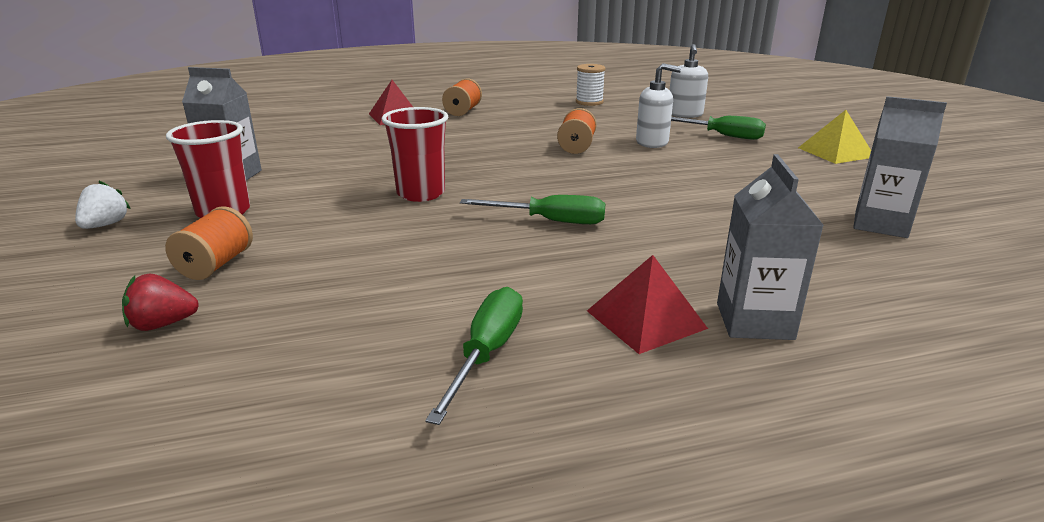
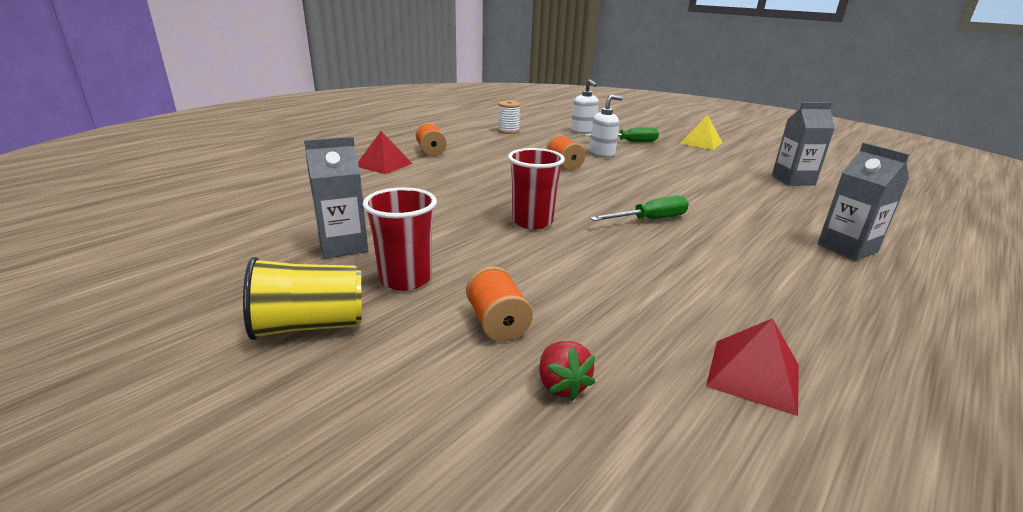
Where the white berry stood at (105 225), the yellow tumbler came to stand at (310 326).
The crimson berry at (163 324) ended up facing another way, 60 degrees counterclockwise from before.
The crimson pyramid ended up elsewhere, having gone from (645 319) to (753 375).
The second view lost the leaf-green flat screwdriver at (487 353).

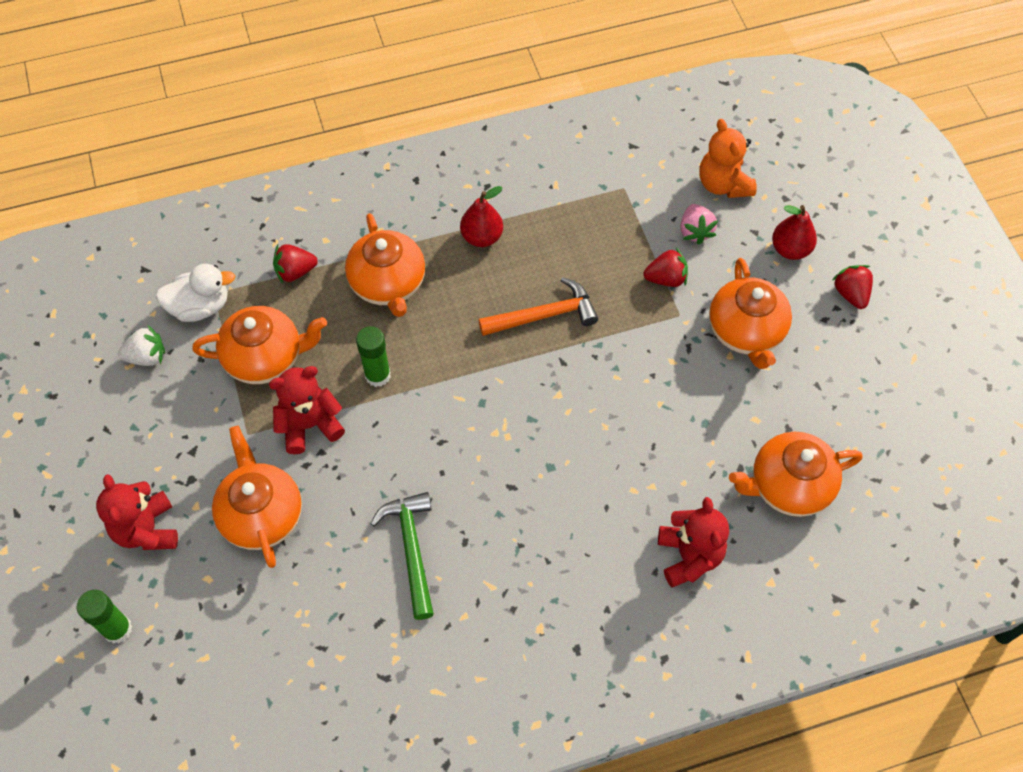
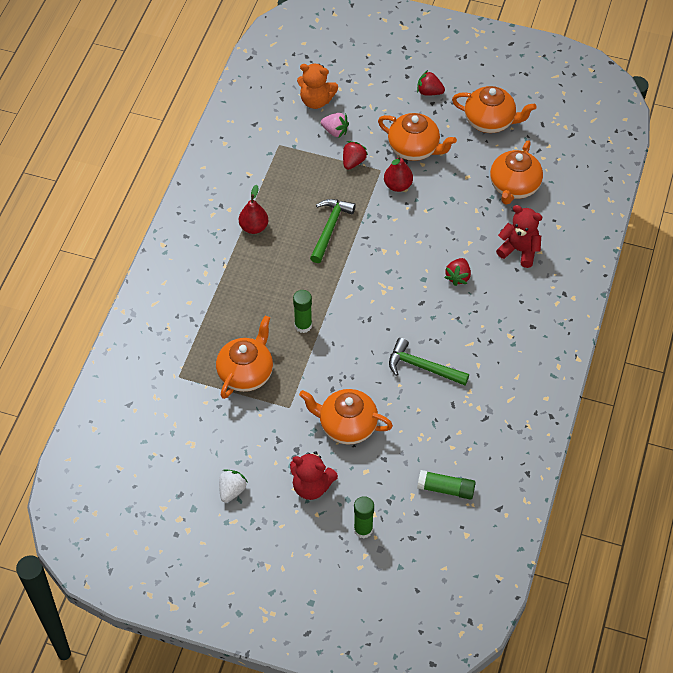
The white berry ended up elsewhere, having gone from (147 357) to (232 490).
What was the bright orange claw hammer at (544 315) turned into the leaf-green claw hammer at (330 228).
The crimson pear fruit ended up elsewhere, having gone from (790 249) to (398 185).
The second view gained the leaf-green glue stick at (446 489).
The crimson berry ended up elsewhere, having gone from (295 272) to (458 277).
The bright orange teapot ended up elsewhere, having gone from (388 284) to (490 121).
The second view lost the white rubber duck at (200 307).
The second view lost the crimson stuffed bear at (309 425).

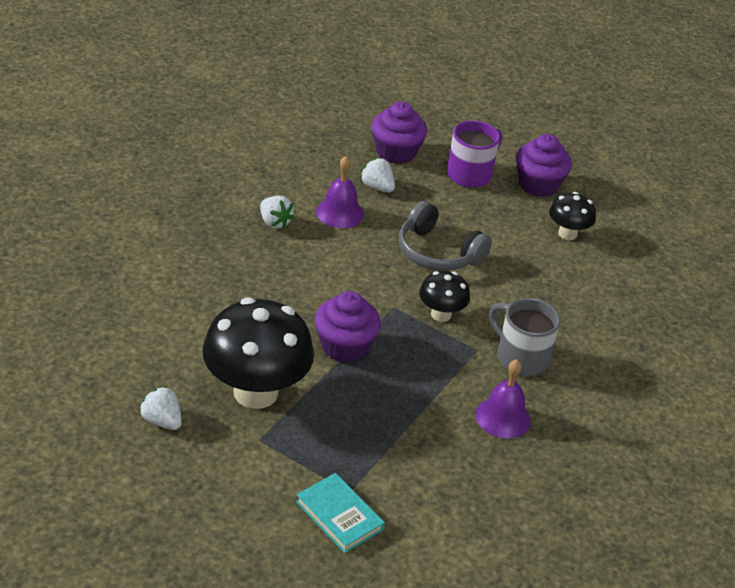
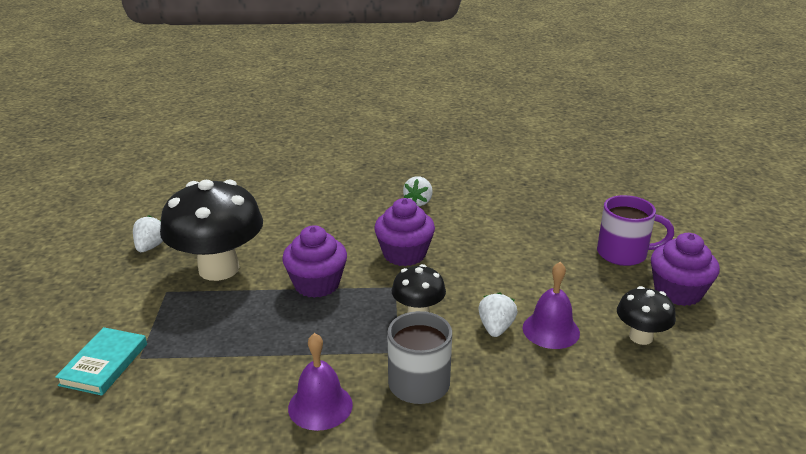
The violet fairy cake ended up elsewhere, having gone from (396 152) to (404 254).
The white berry ended up elsewhere, having gone from (377 187) to (496 328).
The violet bell ended up elsewhere, having gone from (340 212) to (551 330).
The second view lost the ash-grey headphones at (438 252).

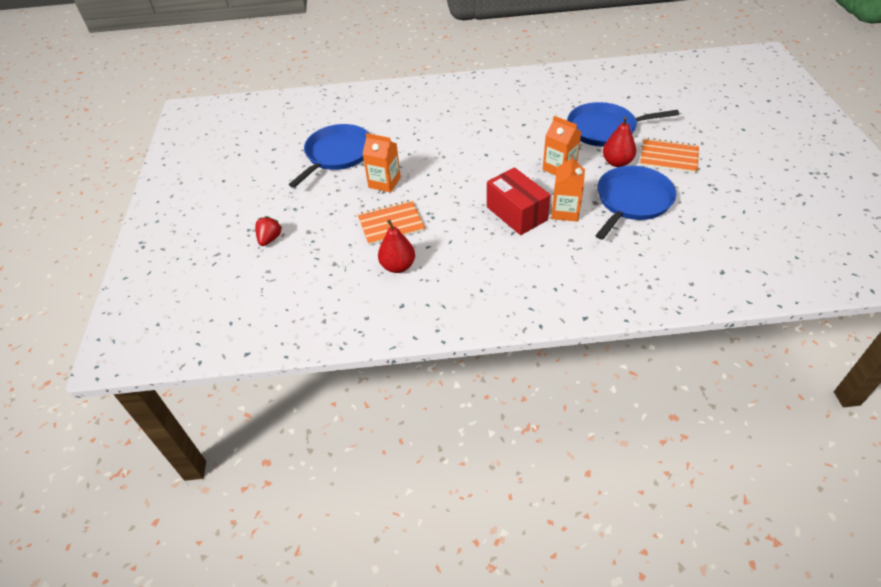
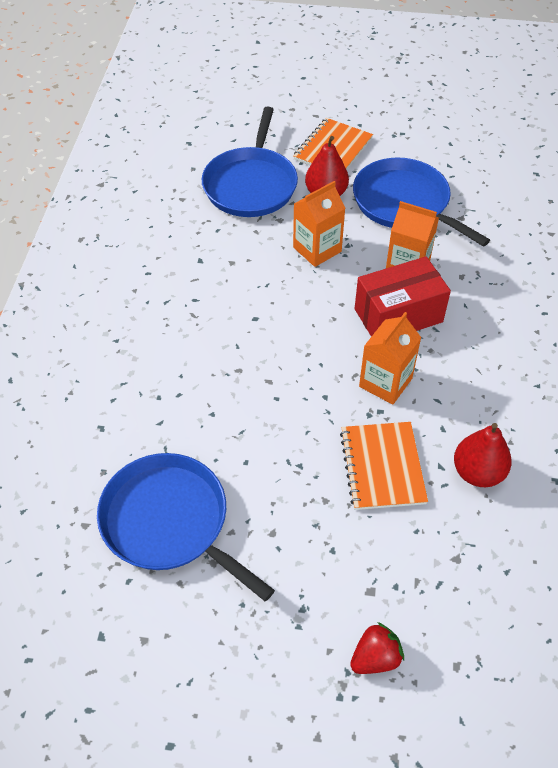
The crimson berry at (270 239) ended up facing another way, 120 degrees clockwise from before.
The bright orange milk carton ended up elsewhere, having gone from (384 182) to (385 382).

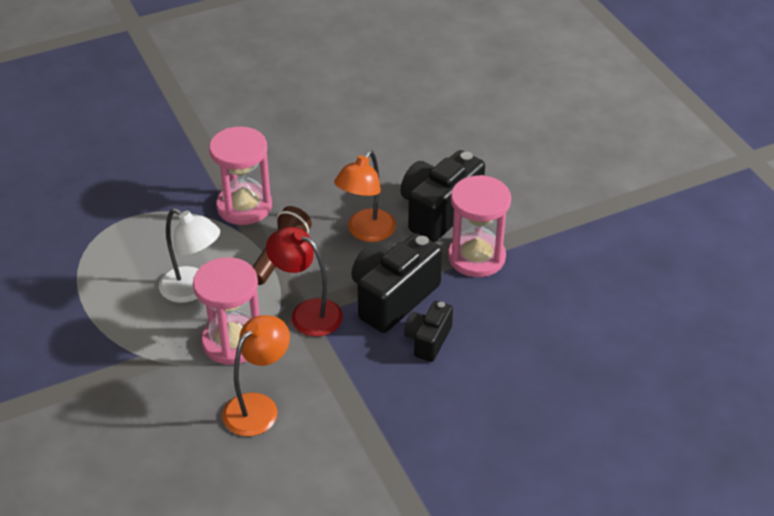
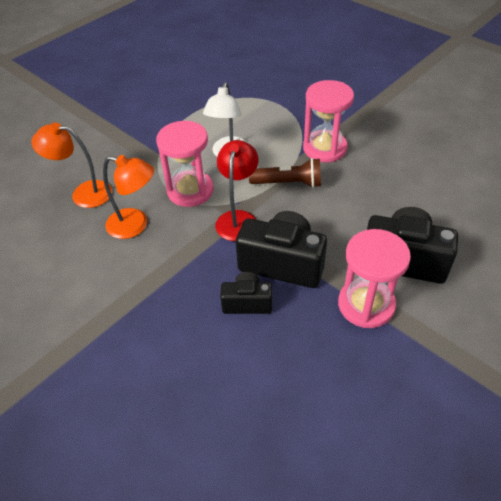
The bright orange desk lamp ended up elsewhere, having gone from (366 232) to (83 193).

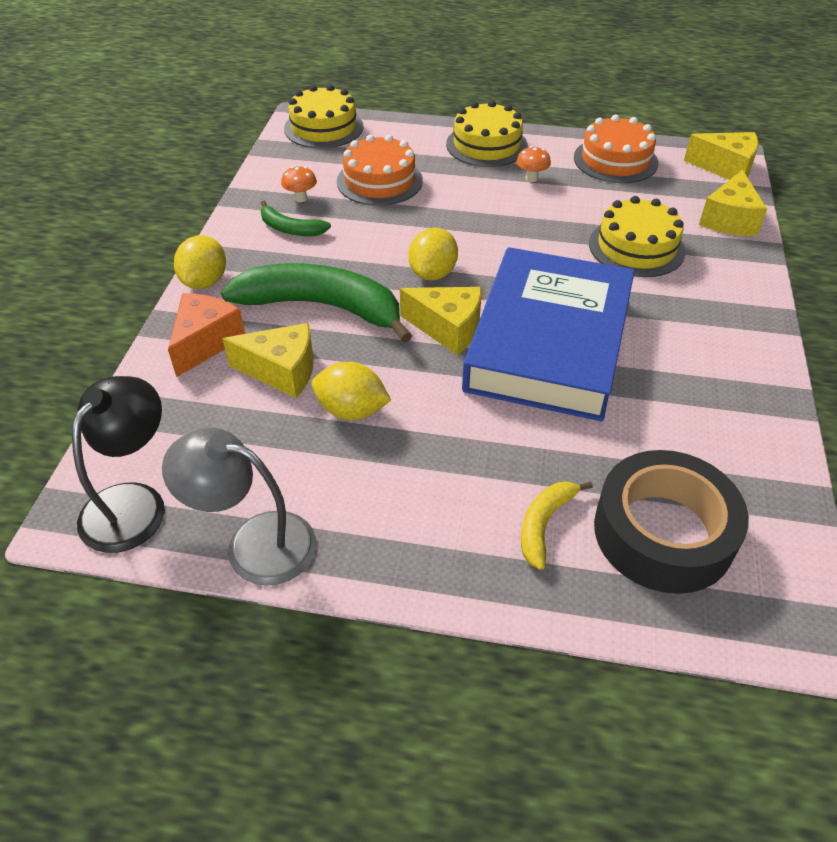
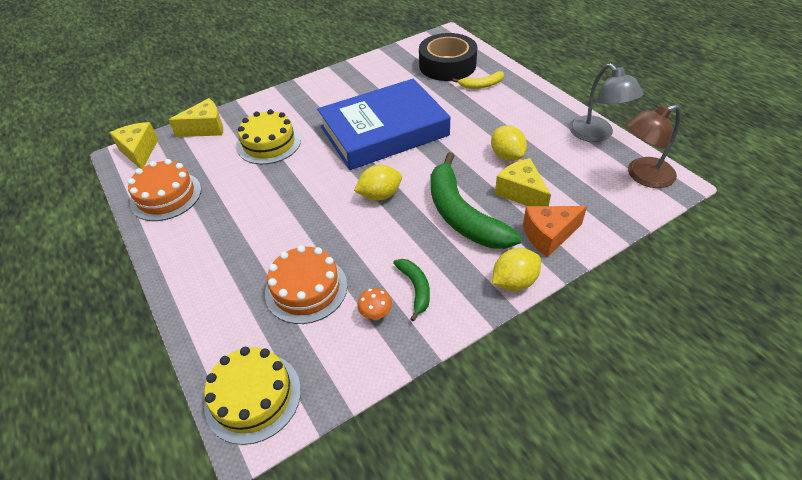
What was the jet-black desk lamp at (133 502) turned into the dark brown desk lamp at (642 176).
The second view lost the yellow cheese wedge at (448 328).
The second view lost the yellow layer cake at (486 145).
The second view lost the bright orange fungus at (531 178).

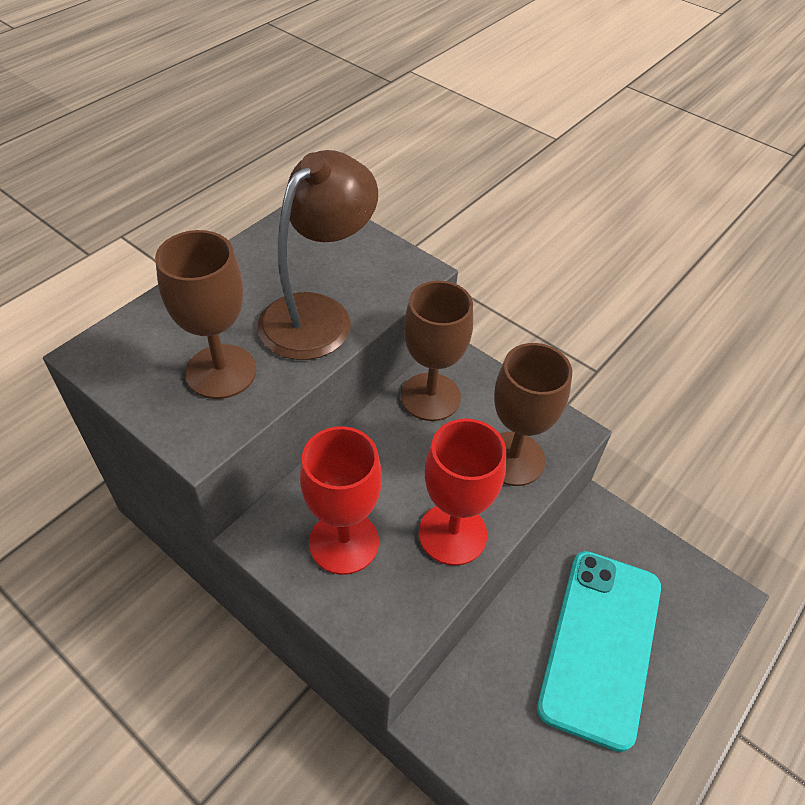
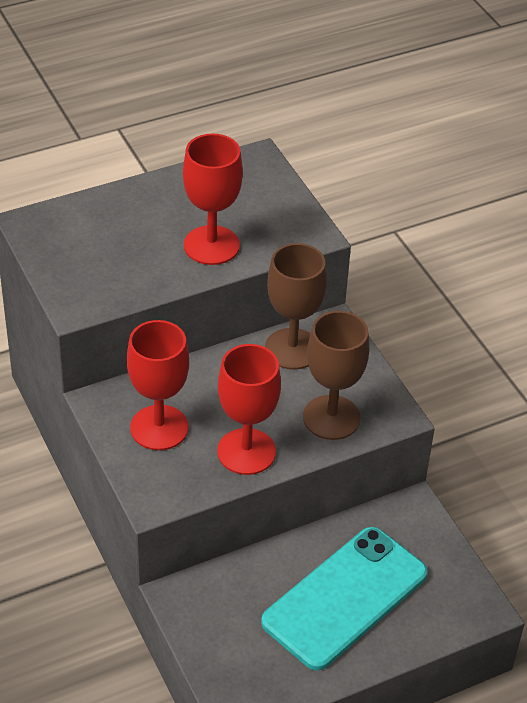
Where the dark brown desk lamp stood at (318 314), the crimson goblet came to stand at (211 245).
The second view lost the dark brown goblet at (221 371).

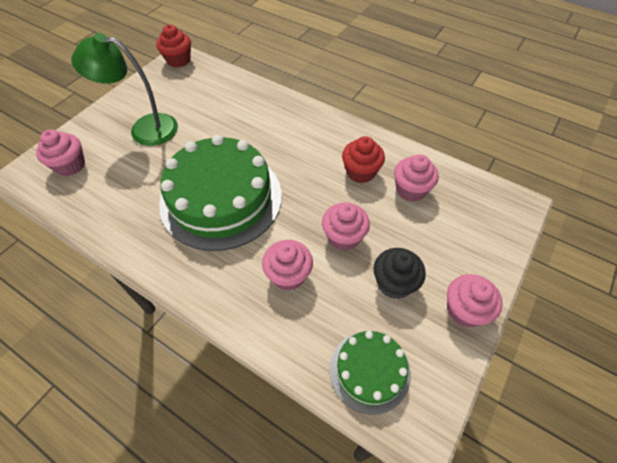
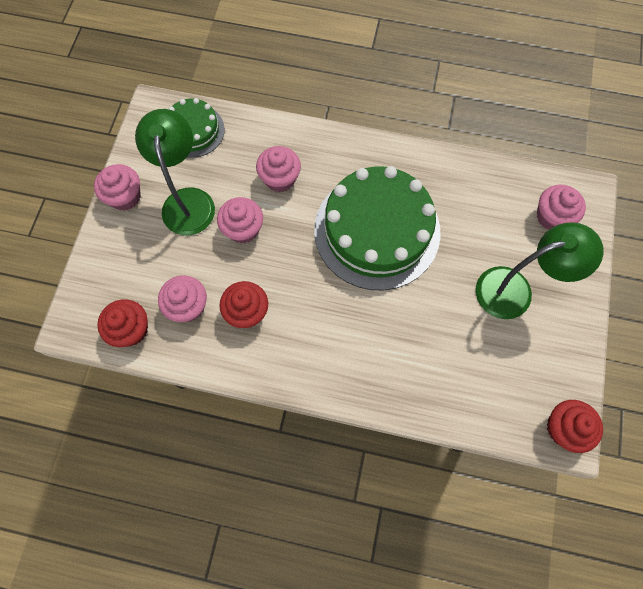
The second view gained the crimson fairy cake at (131 329).
Where the jet-black fairy cake stood at (394 283), the leaf-green desk lamp came to stand at (187 200).

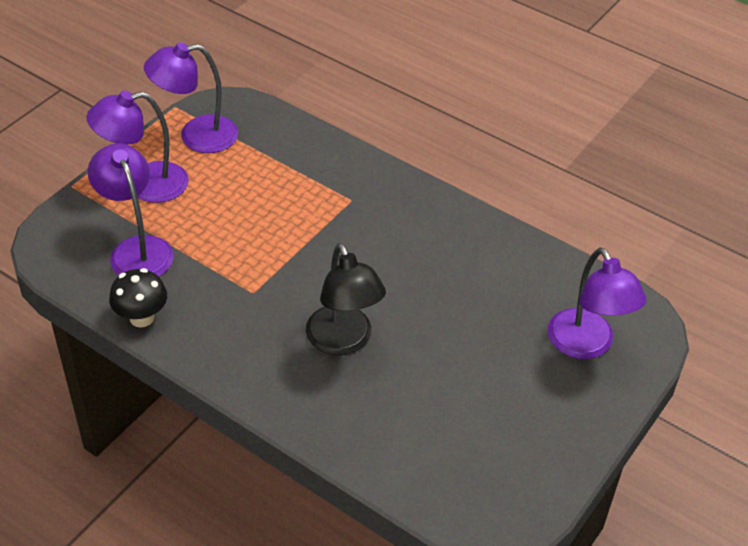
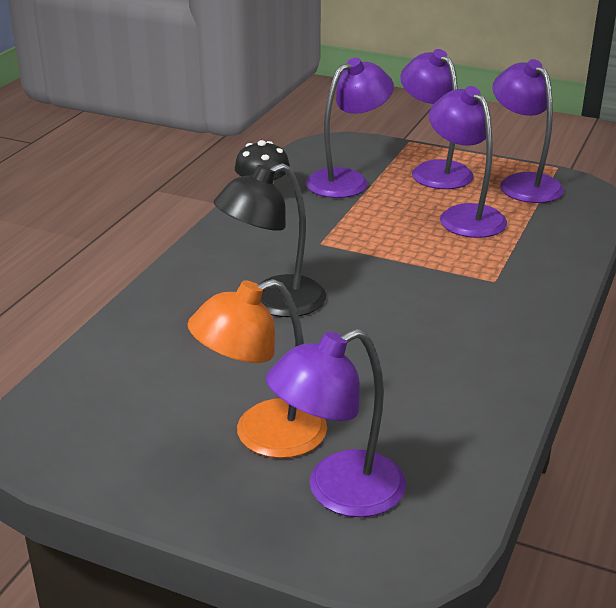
The second view gained the bright orange desk lamp at (263 435).
The second view gained the violet desk lamp at (464 215).

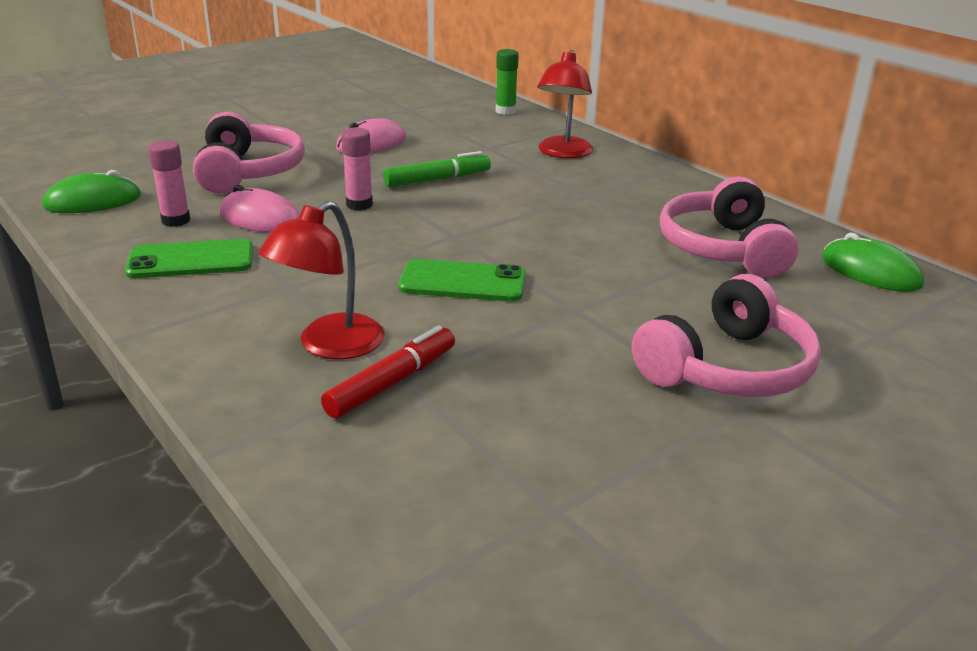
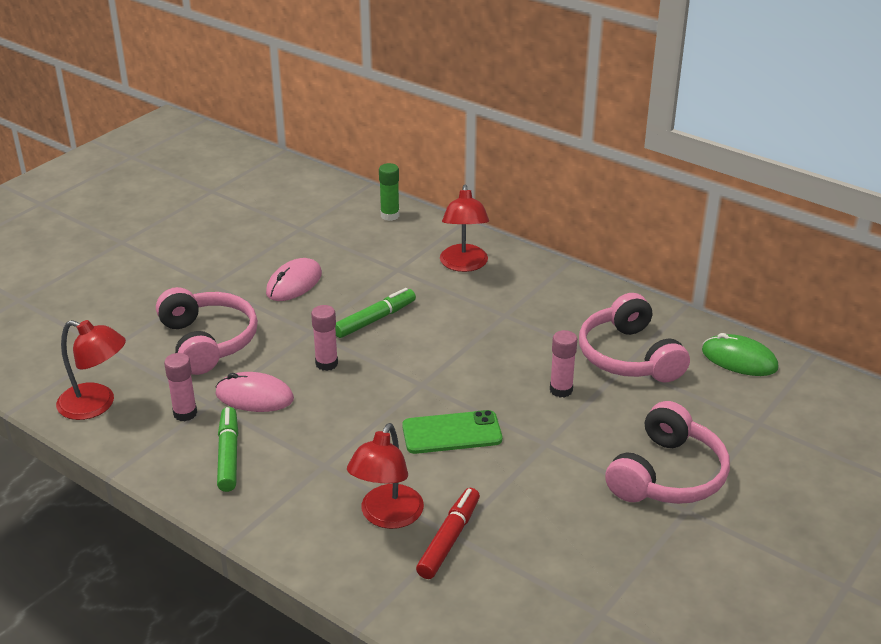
Where the leaf-green PC mouse stood at (93 201), the crimson desk lamp came to stand at (96 405).
Where the leaf-green smartphone stood at (191 260), the leaf-green felt pen came to stand at (228 455).
The second view gained the rosy glue stick at (561 390).

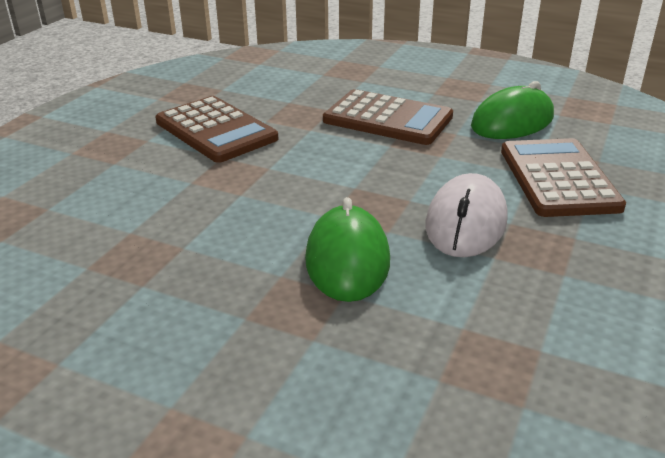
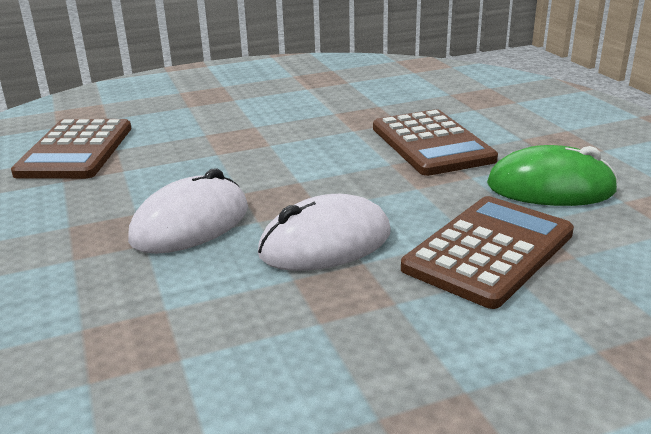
The dark brown pocket calculator ended up elsewhere, having gone from (215 130) to (75 150).
What was the leaf-green PC mouse at (347 259) turned into the white PC mouse at (191 224).

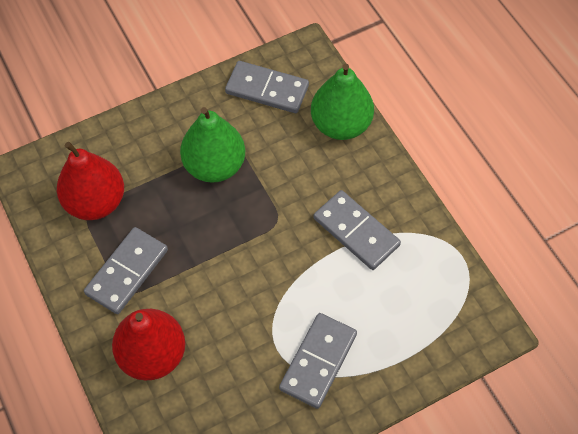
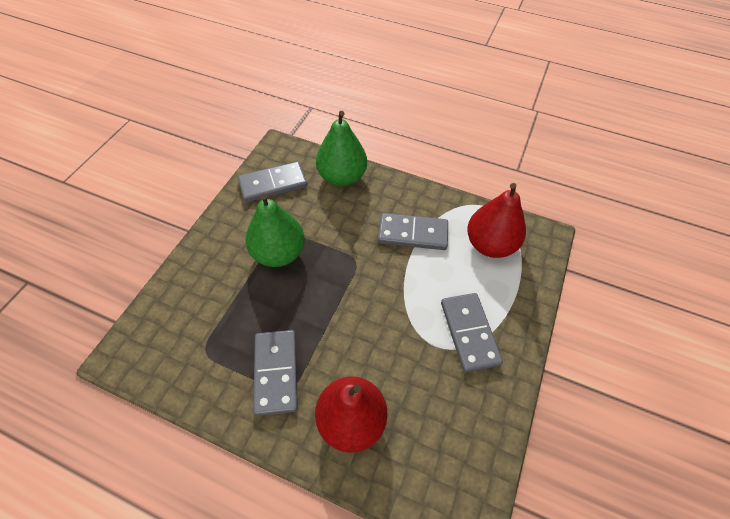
The crimson pear fruit ended up elsewhere, having gone from (96 202) to (490 244).

